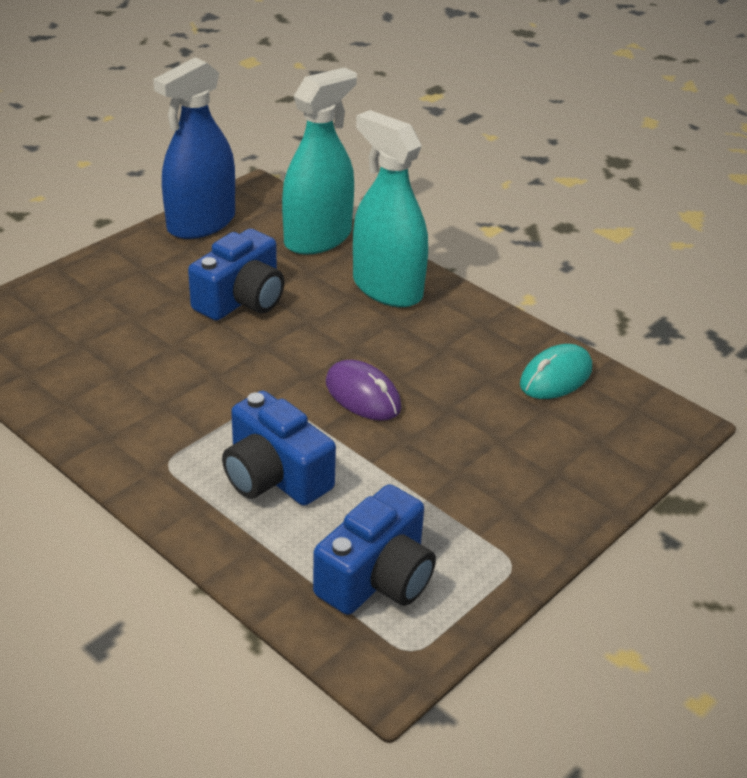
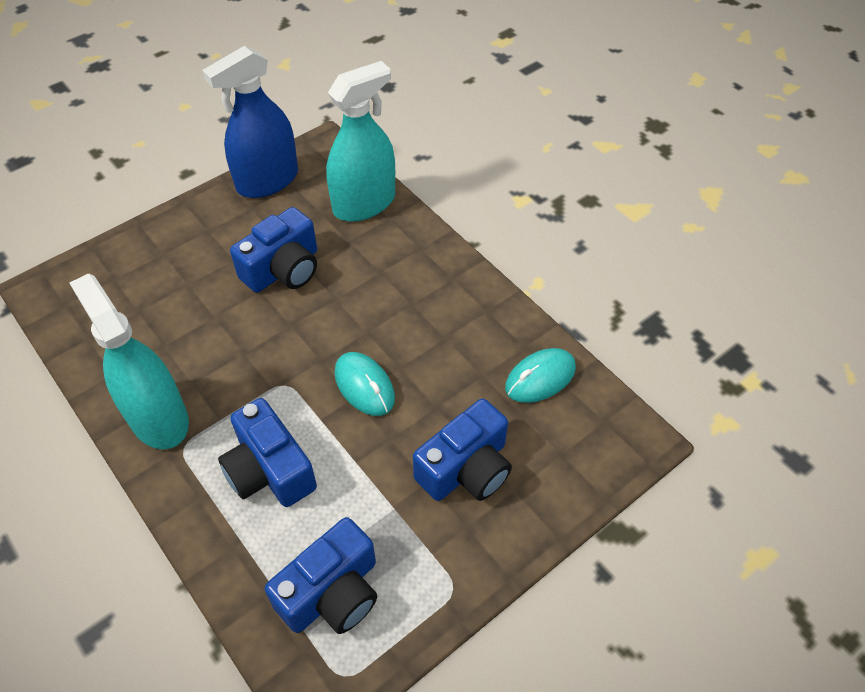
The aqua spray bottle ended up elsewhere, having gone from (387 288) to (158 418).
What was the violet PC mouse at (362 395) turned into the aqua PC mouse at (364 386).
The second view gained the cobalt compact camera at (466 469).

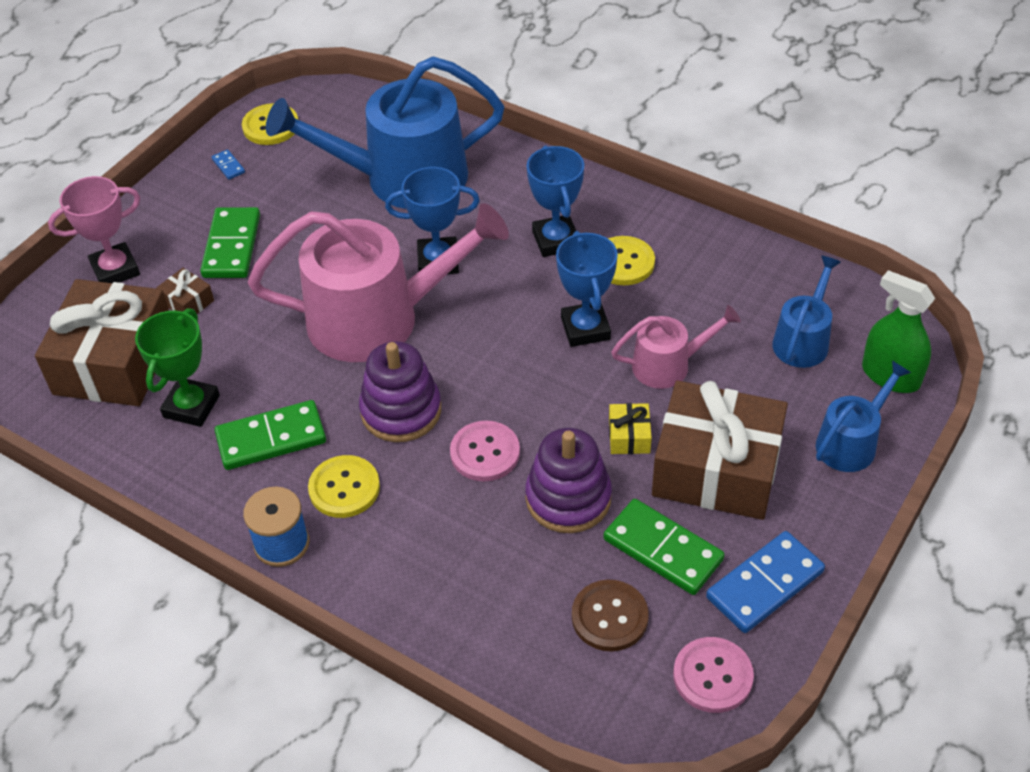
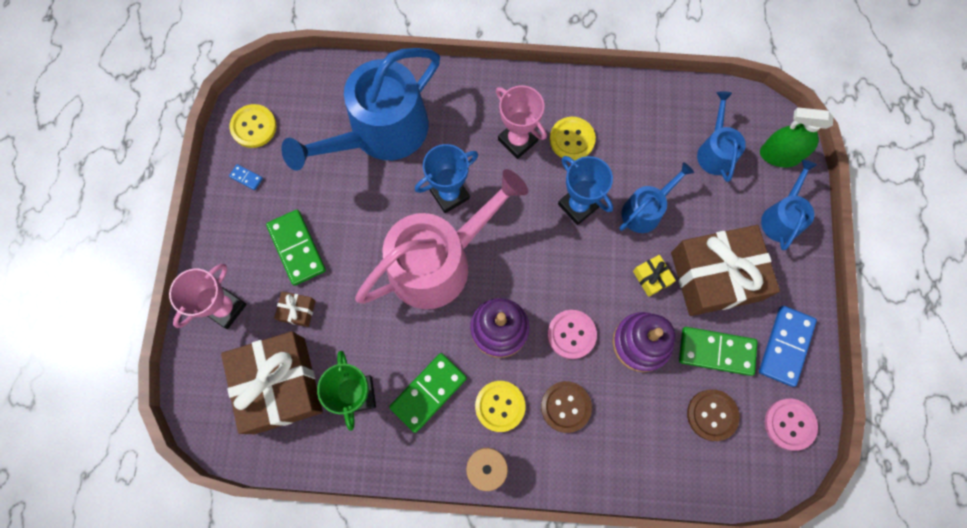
What was the cobalt trophy at (556 240) turned into the rosy trophy at (517 140).
The second view gained the dark brown sewing button at (565 407).
What was the rosy watering can at (668 365) turned into the cobalt watering can at (645 210).

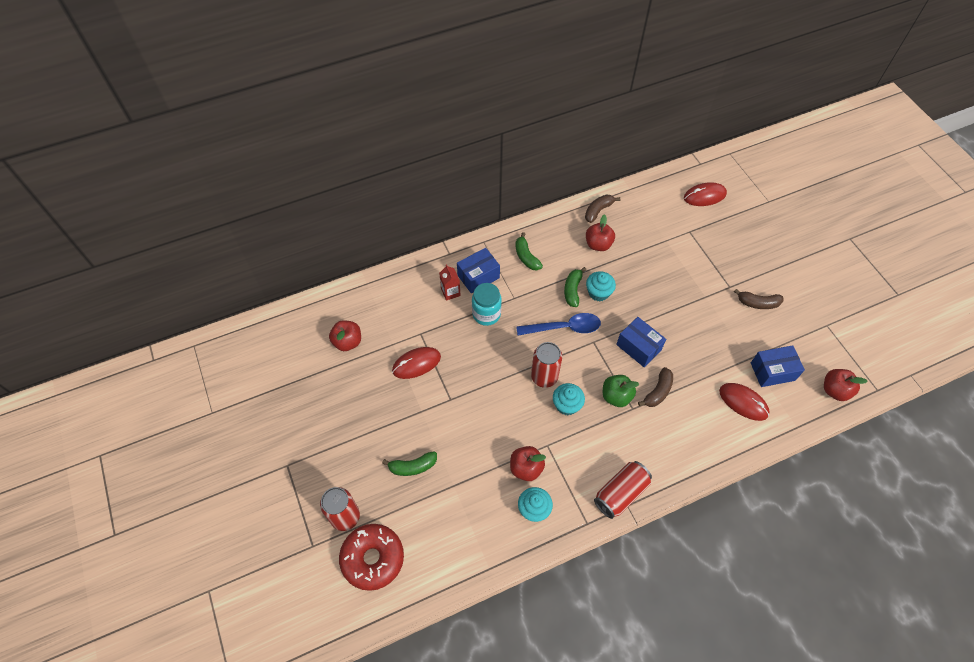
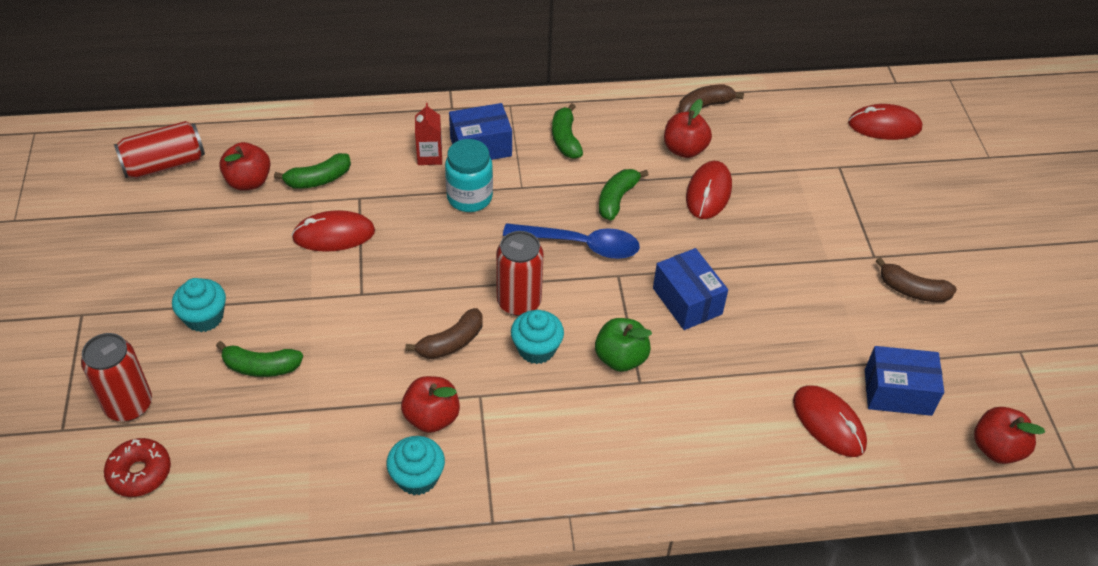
The size of the crimson doughnut at (373 558) changed by a factor of 0.61.
The crimson tin ended up elsewhere, having gone from (620 493) to (164 164).
The aqua fairy cake ended up elsewhere, having gone from (598 292) to (204 317).
The second view gained the leaf-green toy banana at (318 179).
The dark brown toy banana ended up elsewhere, having gone from (658 391) to (451 342).
The second view gained the crimson PC mouse at (708 192).

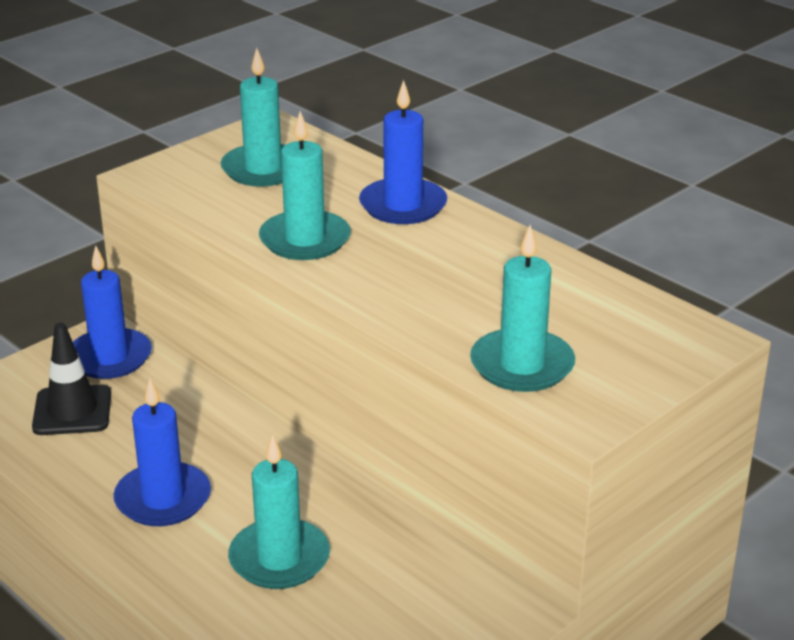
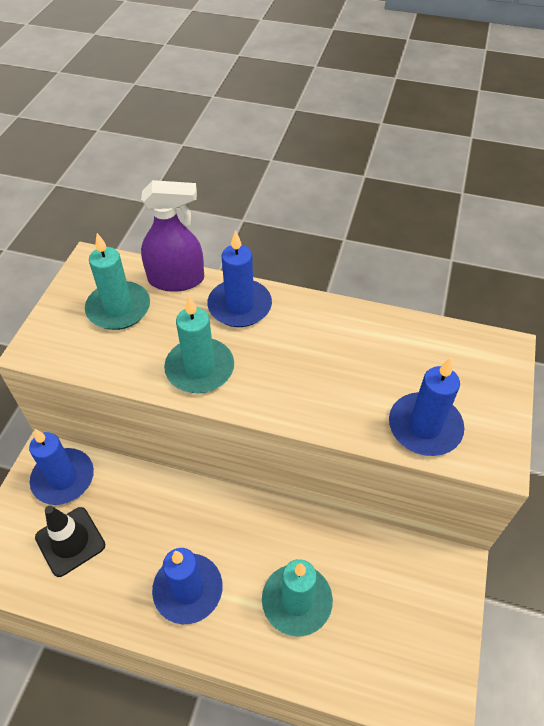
The second view gained the violet spray bottle at (176 279).
What was the aqua wax candle at (522 365) turned into the cobalt wax candle at (424 427).

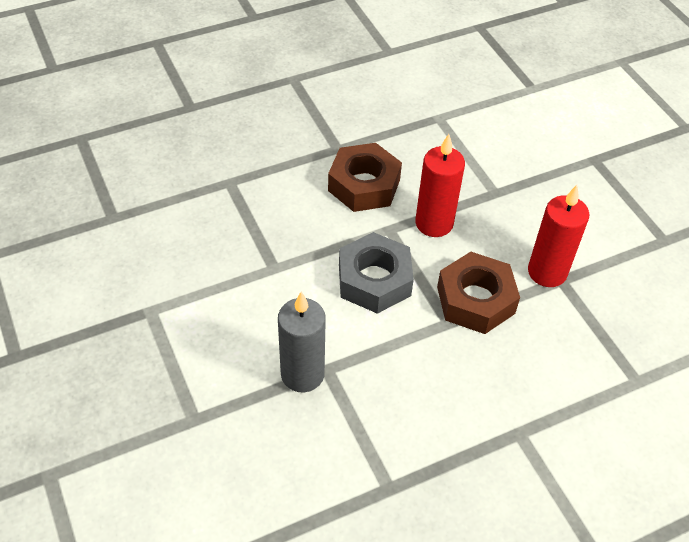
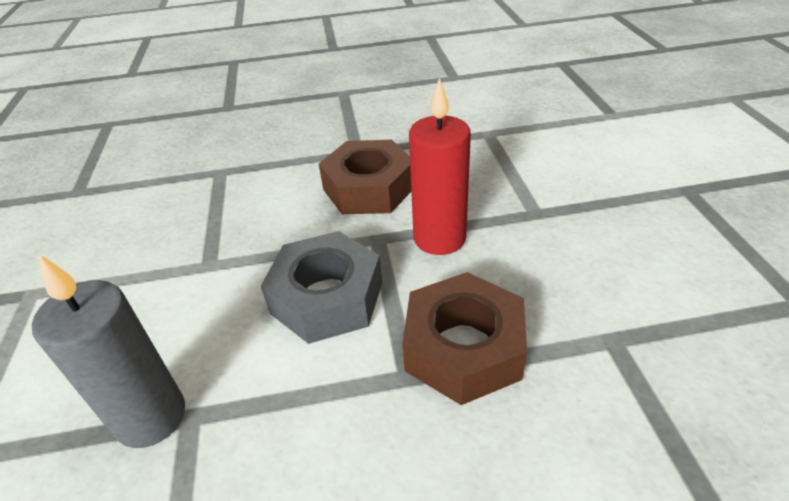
The second view lost the crimson wax candle at (547 272).

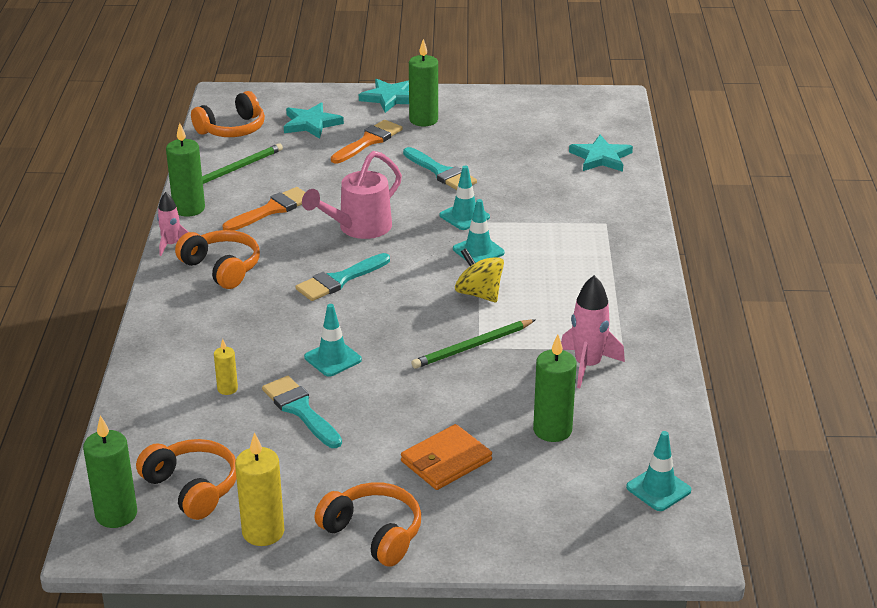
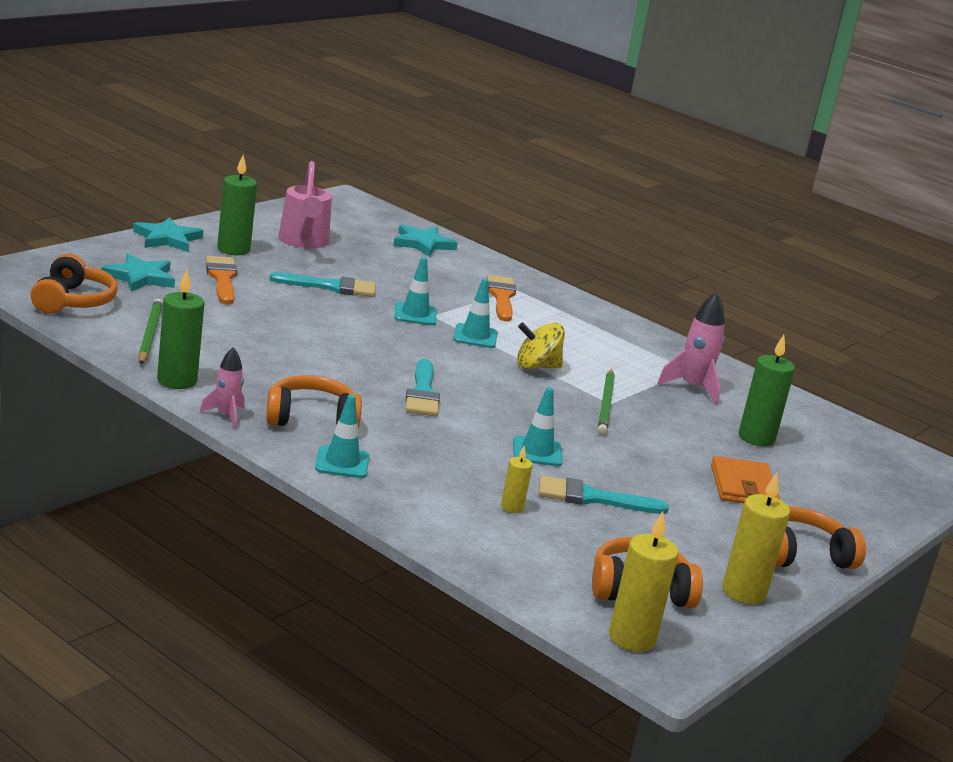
The rosy watering can ended up elsewhere, having gone from (359 228) to (303 241).
The aqua safety cone ended up elsewhere, having gone from (658 489) to (342 463).
The bright orange paint brush ended up elsewhere, having gone from (272 210) to (501 297).
What was the leaf-green wax candle at (116 514) turned into the yellow wax candle at (632 638).

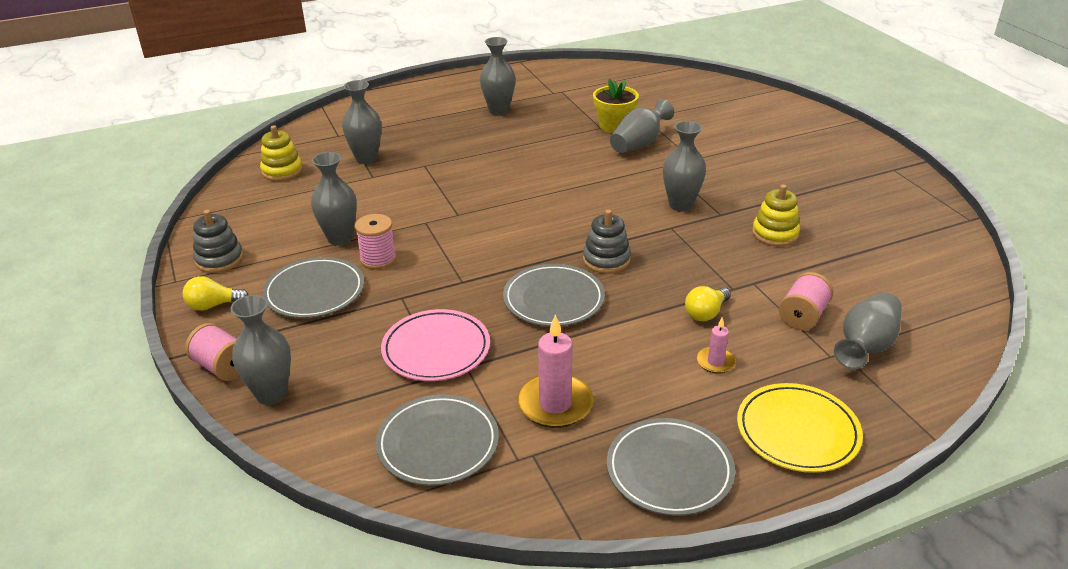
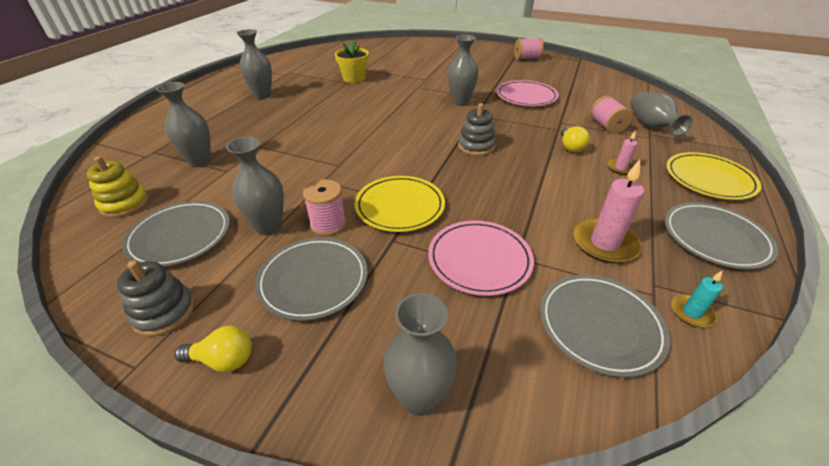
The ash-grey dinner plate ended up elsewhere, having gone from (553 299) to (180 236).
The yellow bulb at (213 305) ended up facing another way, 120 degrees counterclockwise from before.
The second view gained the yellow dinner plate at (400 206).
Where the yellow stacking toy stood at (775 234), the rosy dinner plate came to stand at (526 96).
The rosy spool ended up elsewhere, having gone from (223 367) to (527 58).
The second view gained the aqua wax candle at (691 312).
The second view lost the ash-grey vase at (639 144).

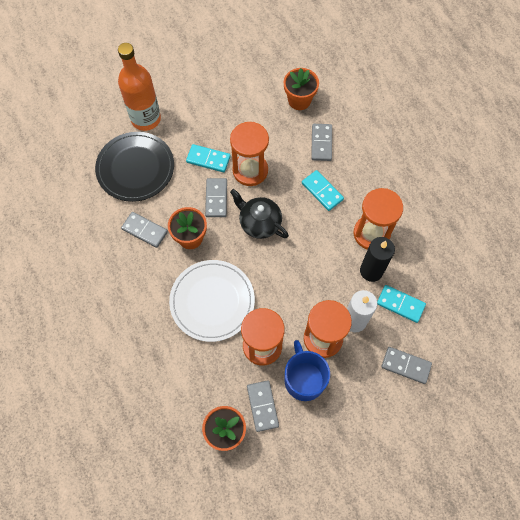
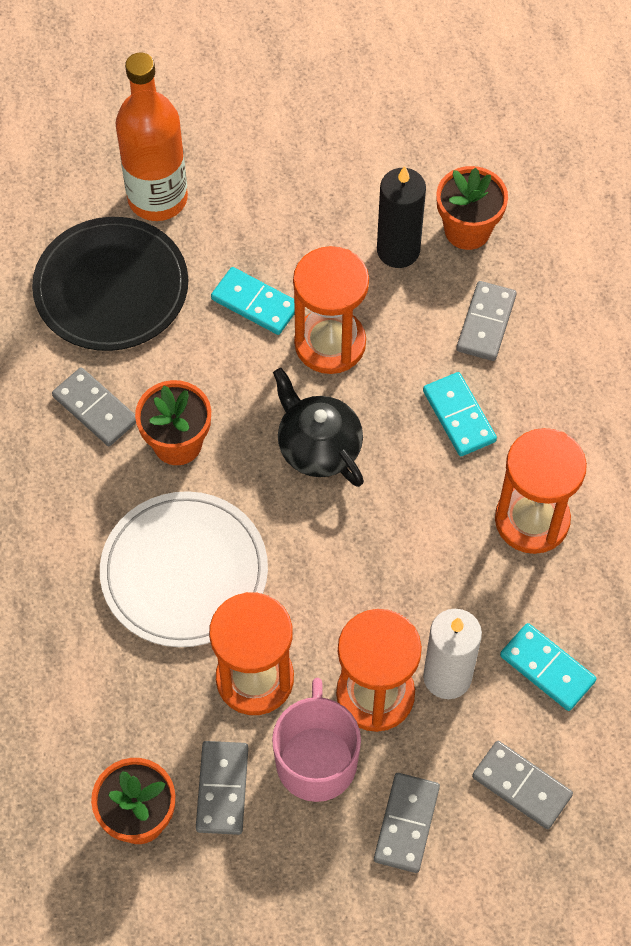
What was the cobalt mug at (304 379) turned into the rosy mug at (316 760).
The ash-grey domino tile ended up elsewhere, having gone from (216 198) to (406 824).
The jet-black wax candle ended up elsewhere, having gone from (371 271) to (398 250).

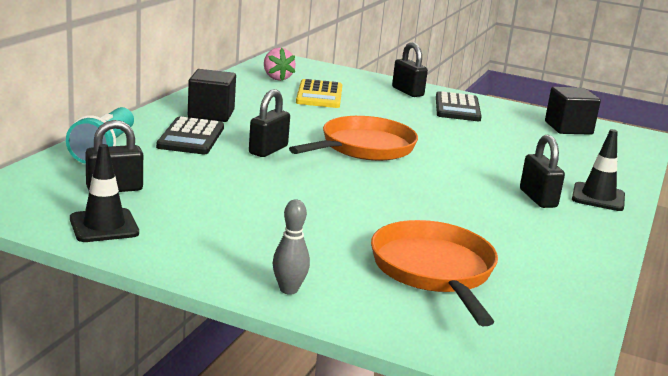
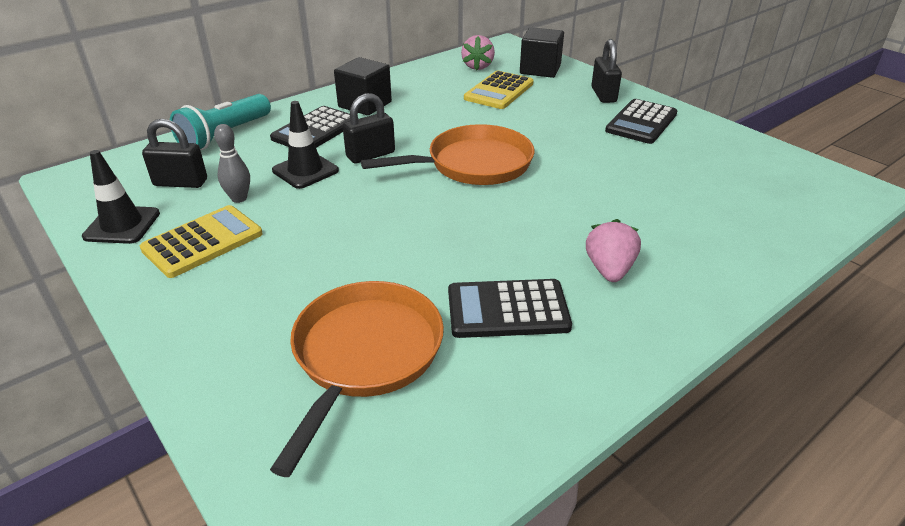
The second view gained the yellow pocket calculator at (203 242).
The ash-grey skittle ended up elsewhere, having gone from (289 289) to (239 198).
The jet-black safety cone ended up elsewhere, having gone from (598 197) to (305 171).
The second view gained the jet-black pocket calculator at (507 309).
The jet-black solid cube ended up elsewhere, having gone from (568 128) to (540 69).
Where the jet-black lock stood at (538 198), the rosy berry came to stand at (609 270).

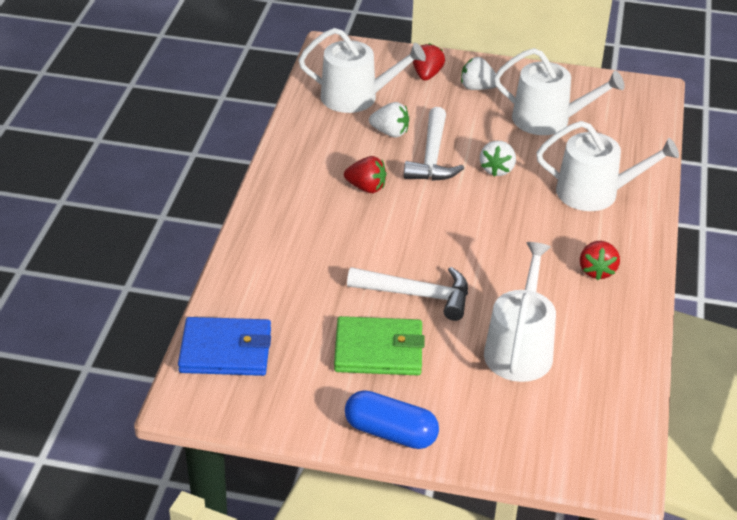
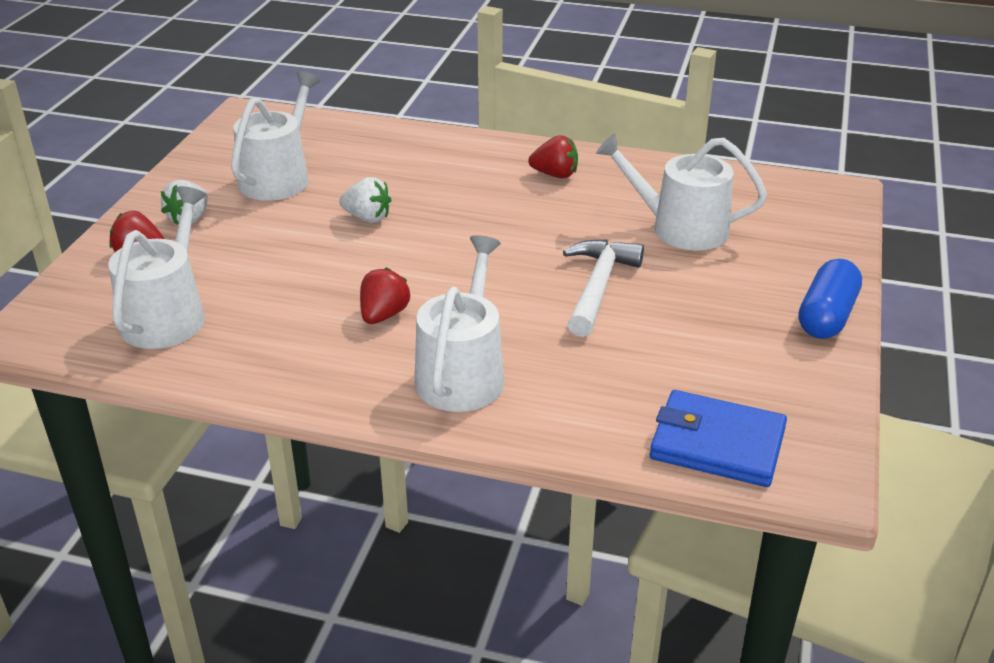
The white watering can ended up elsewhere, having gone from (595 193) to (462 373).
The cobalt card wallet at (226 350) ended up facing another way, 75 degrees counterclockwise from before.
The second view lost the leaf-green card wallet at (379 350).
The second view lost the white berry at (390 132).
The second view lost the white claw hammer at (432 157).

